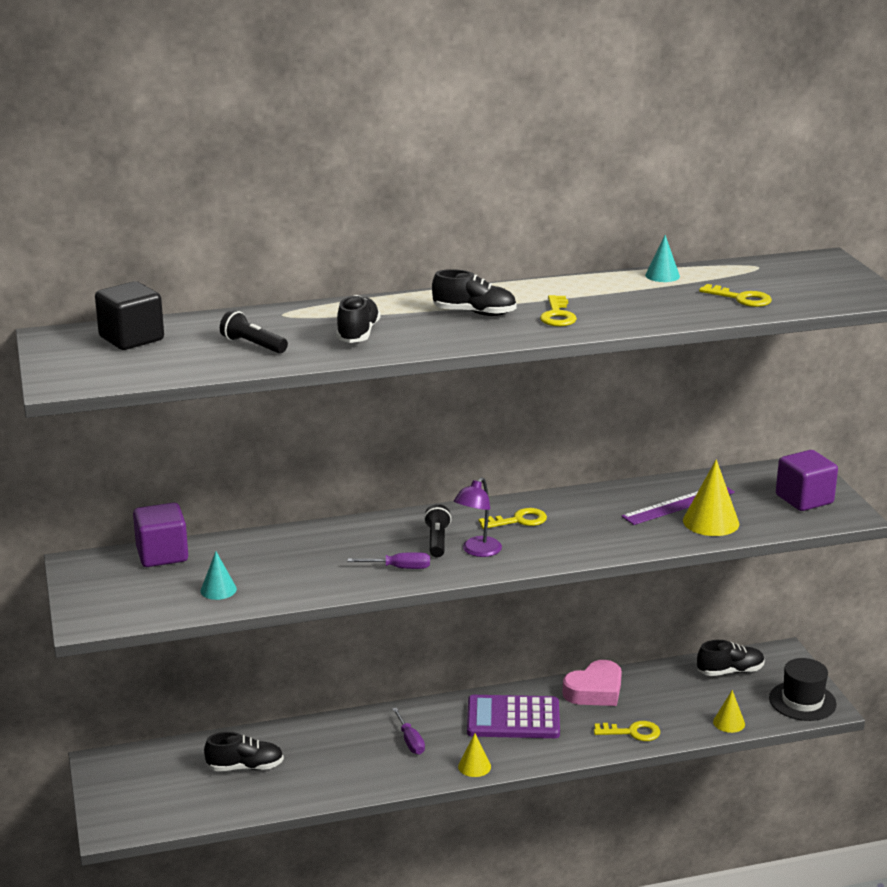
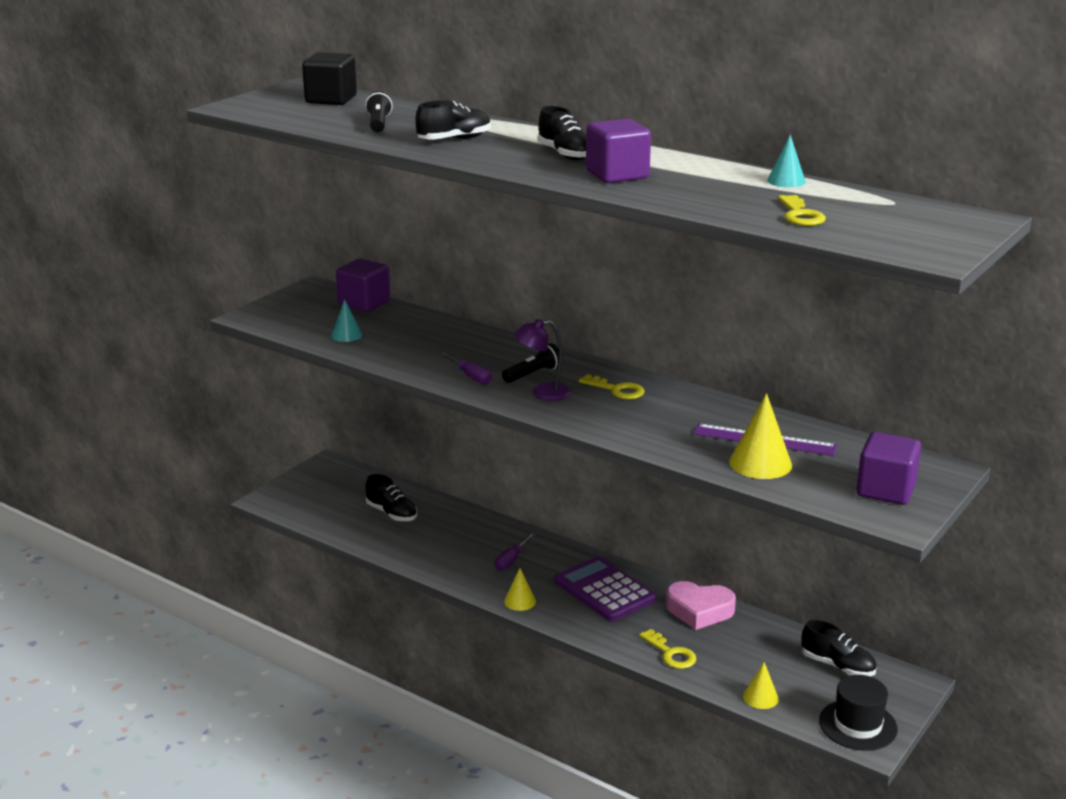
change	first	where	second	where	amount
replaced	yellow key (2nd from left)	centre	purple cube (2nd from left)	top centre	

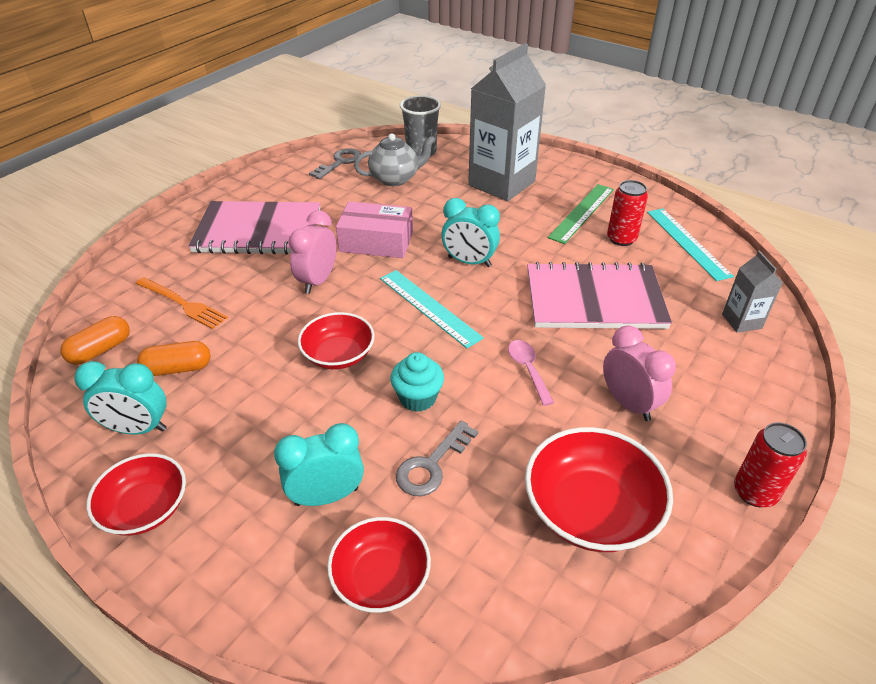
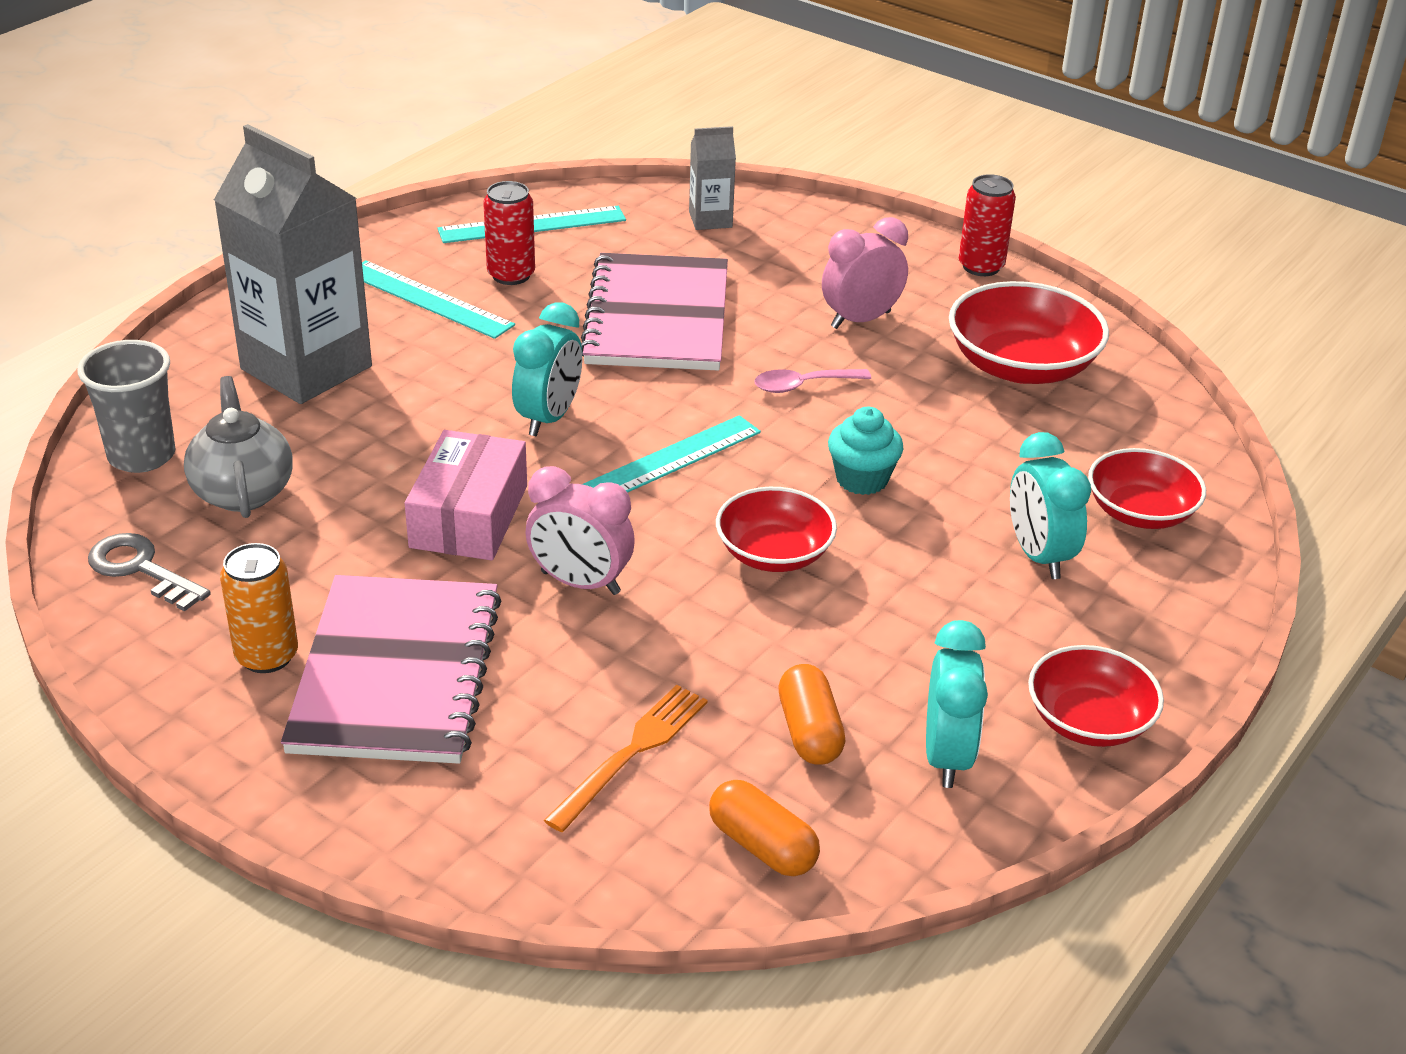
change	first	where	second	where	amount
removed	grey key (2nd from left)	bottom centre			
recoloured	green ruler	top centre	turquoise ruler (1st from left)	top left	
added			orange can	middle left	

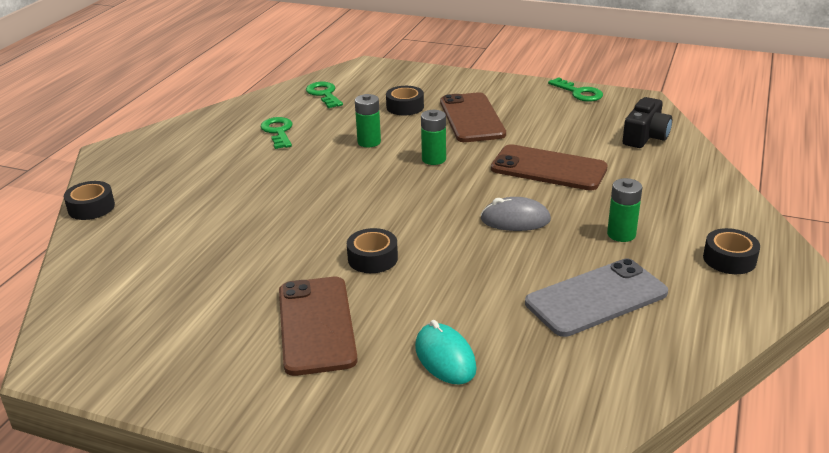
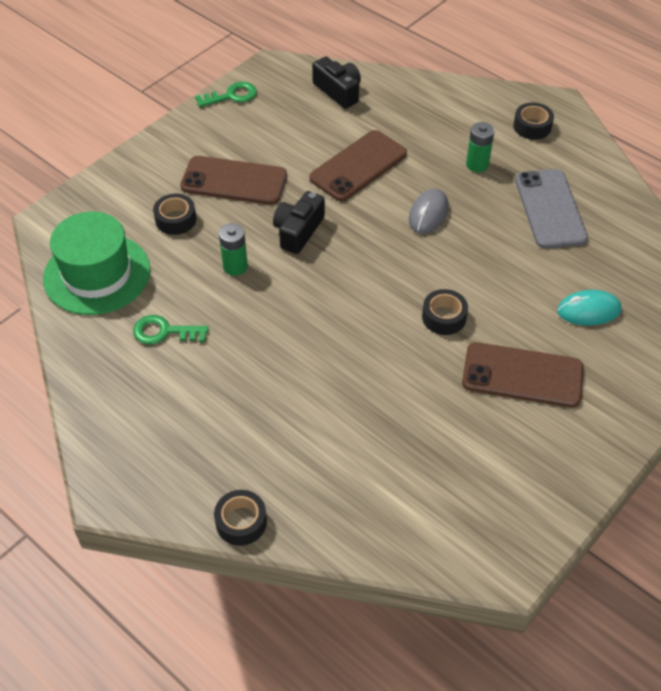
change	first	where	second	where	amount
replaced	green key (2nd from left)	top centre	green hat	middle left	
replaced	green battery (2nd from left)	top centre	black camera (1st from left)	top centre	

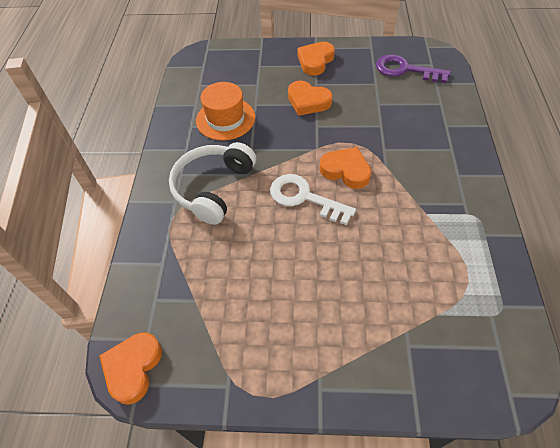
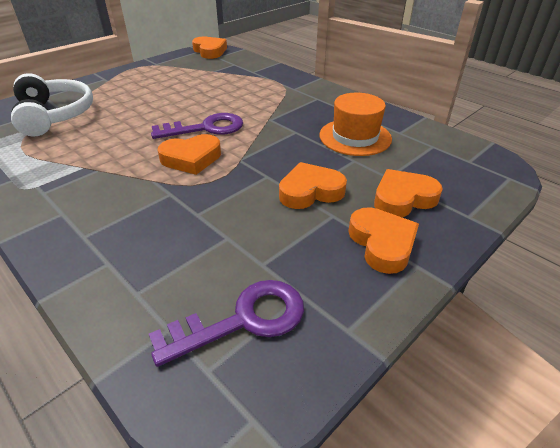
change	first	where	second	where	amount
moved	white headphones	centre		top left	
recoloured	white key	centre	purple key (1st from left)	top centre	
added			orange heart (5th from left)	middle right	

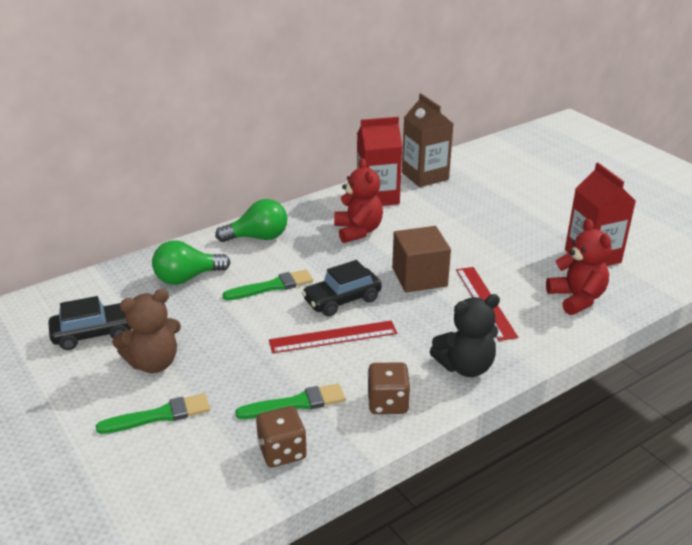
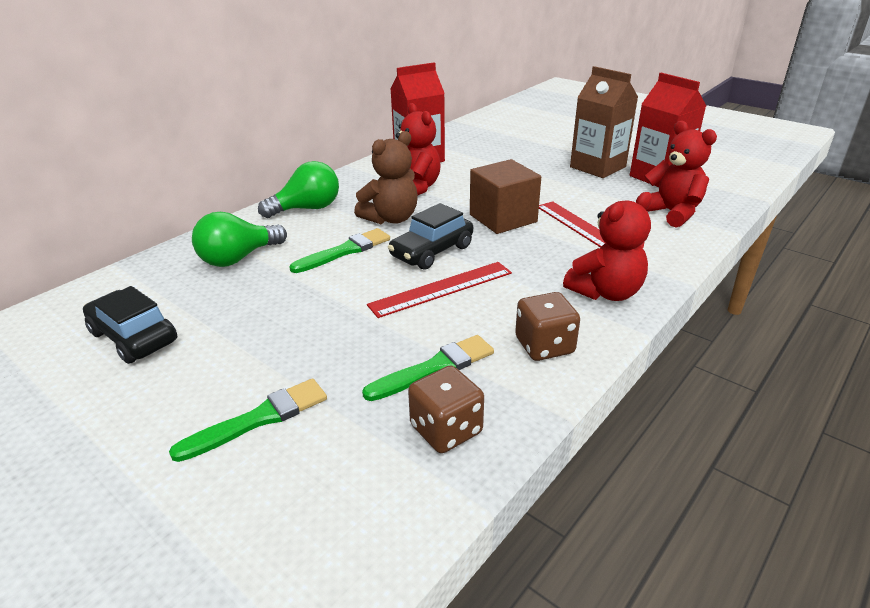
change	first	where	second	where	amount
turned	black car (1st from left)	middle left		middle left	105 degrees counterclockwise
moved	brown teddy bear	middle left		top centre	
moved	brown carton	top centre		top right	
recoloured	black teddy bear	middle right	red teddy bear (2nd from left)	middle right	

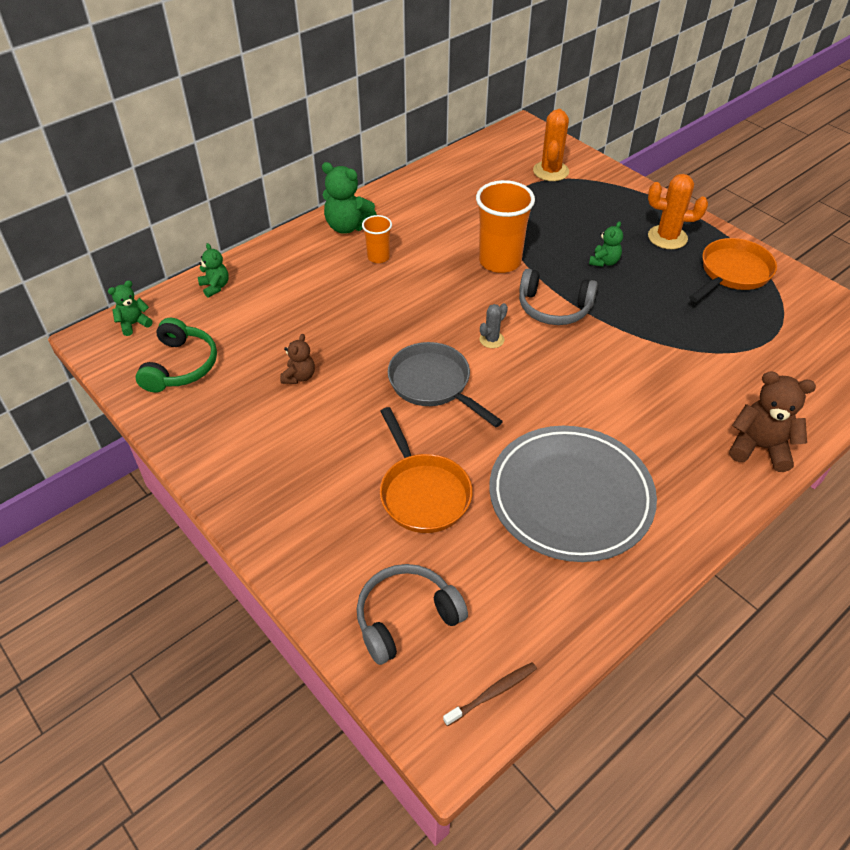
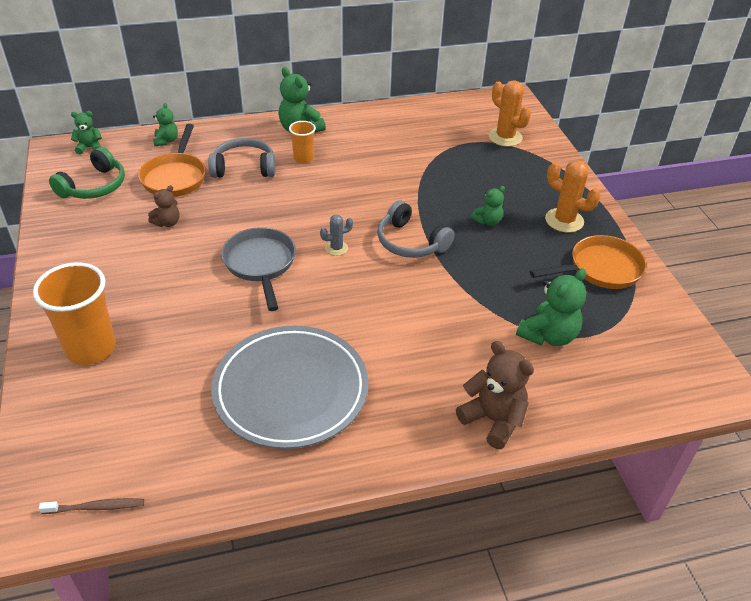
change	first	where	second	where	amount
moved	grey headphones (1st from left)	bottom centre		top left	
moved	orange pan (1st from left)	centre		top left	
moved	orange cup (2nd from left in the first image)	top centre	orange cup (1st from left)	middle left	
turned	orange cactus (1st from left)	top centre		top right	75 degrees counterclockwise
added			green teddy bear (5th from left)	middle right	

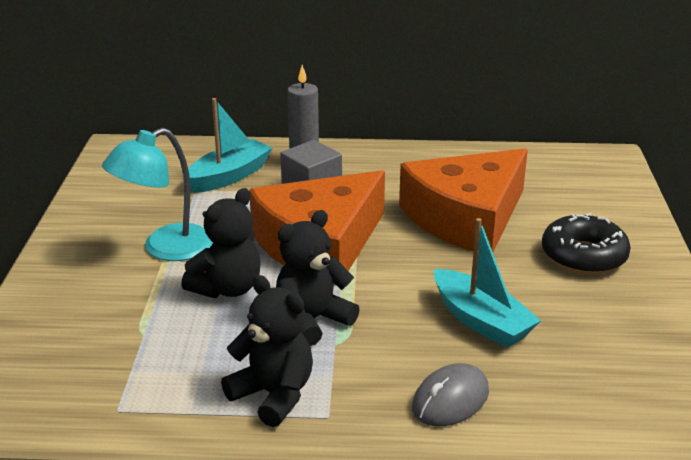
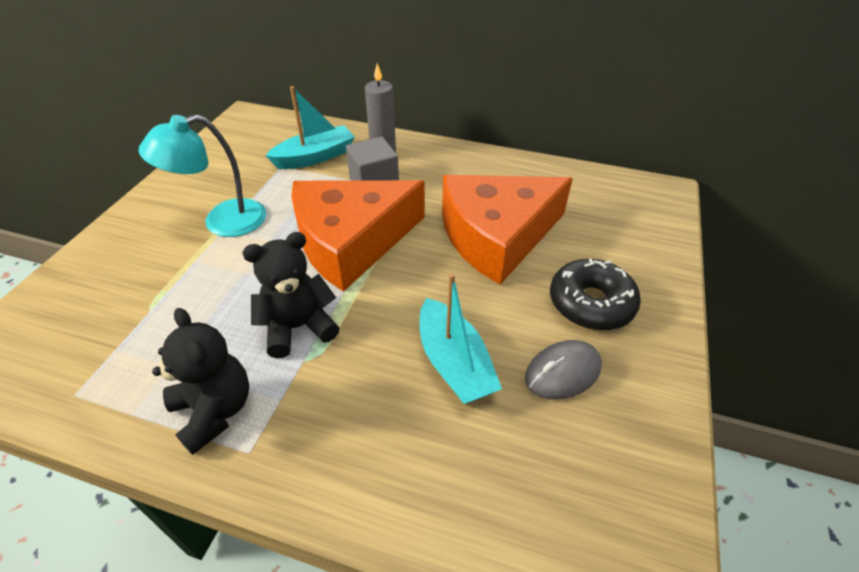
change	first	where	second	where	amount
removed	black teddy bear (1st from left)	middle left			
moved	grey mouse	bottom centre		centre	

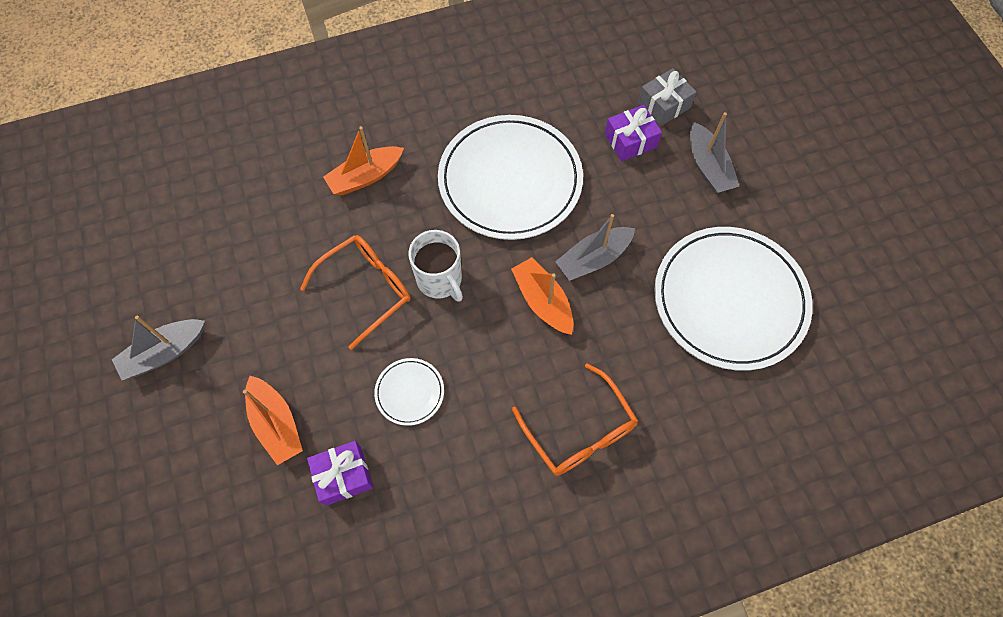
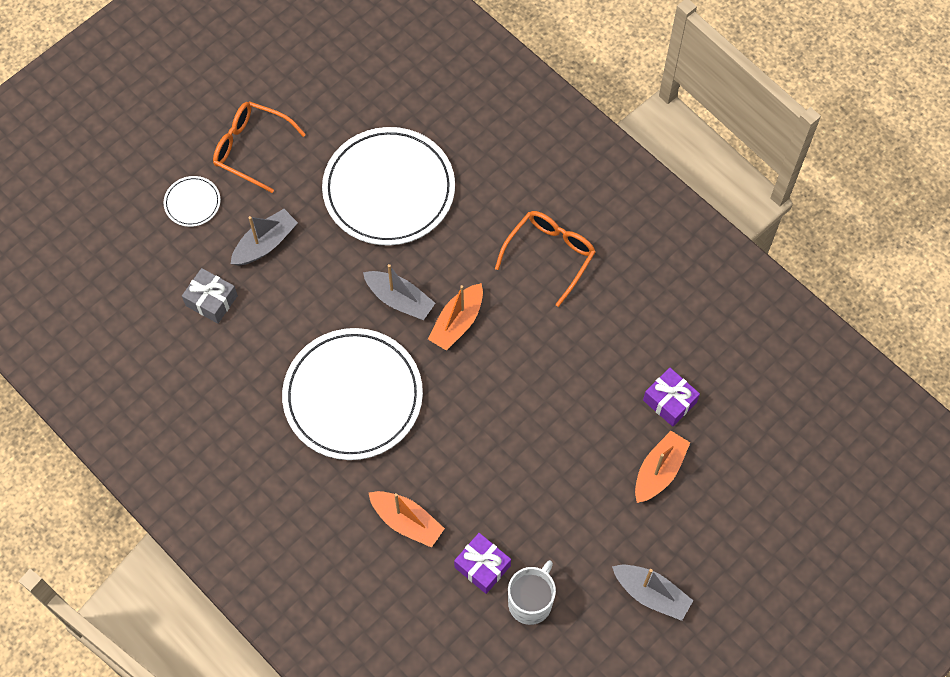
change	first	where	second	where	amount
moved	orange glasses (1st from left)	centre		top left	
moved	white plate (1st from left)	centre		top left	
moved	white mug	centre		bottom centre	
moved	purple gift (2nd from left in the first image)	top centre	purple gift (1st from left)	bottom centre	

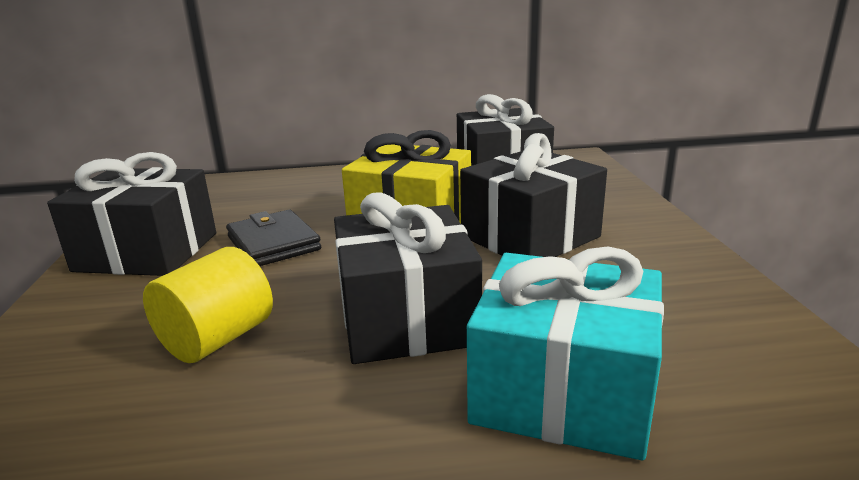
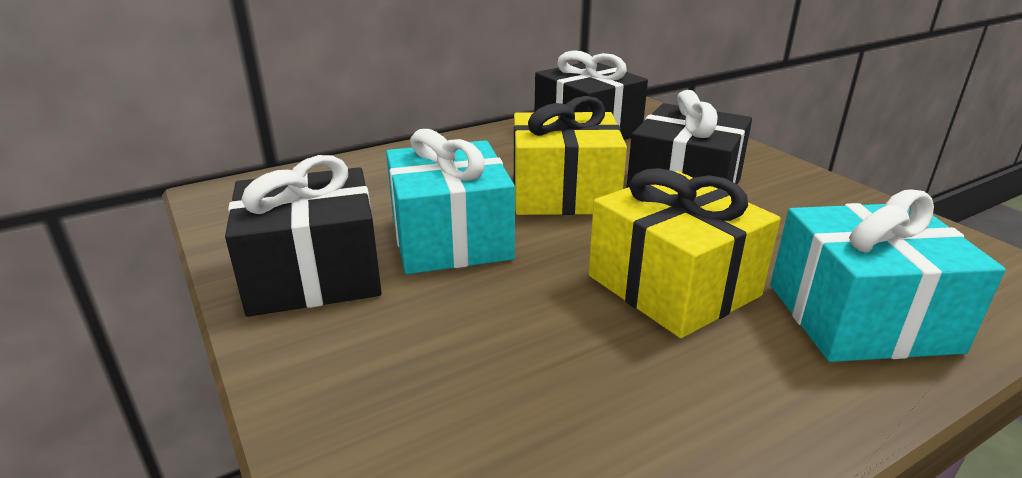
change	first	where	second	where	amount
removed	yellow cylinder	middle left			
replaced	black wallet	middle left	turquoise gift (1st from left)	centre	
recoloured	black gift (2nd from left)	centre	yellow gift (2nd from left)	middle right	

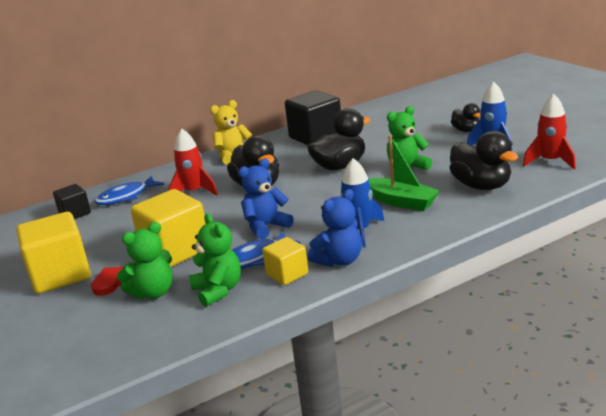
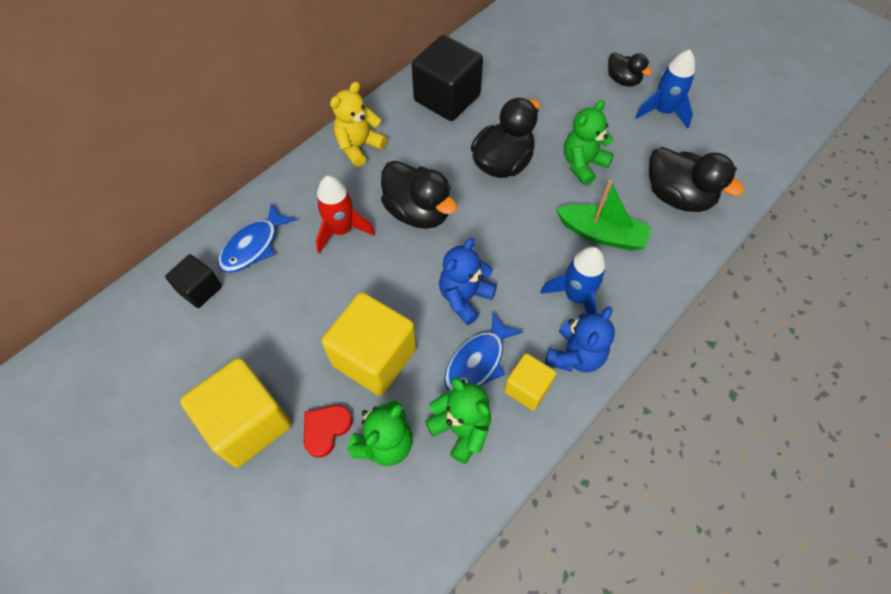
change	first	where	second	where	amount
removed	red rocket (2nd from left)	top right			

